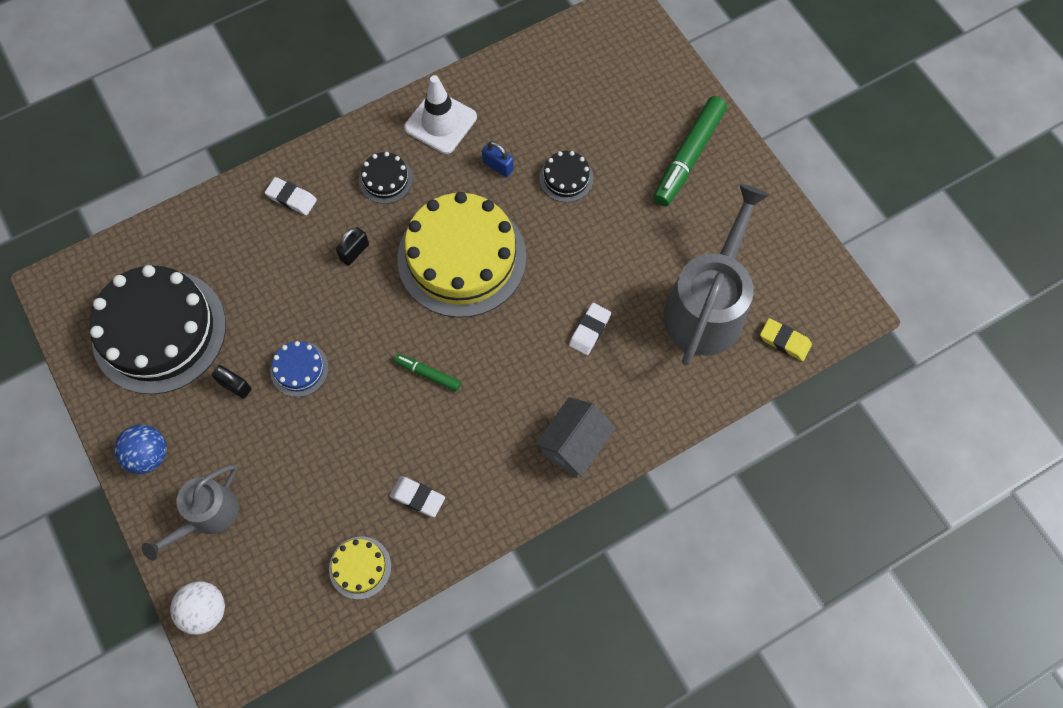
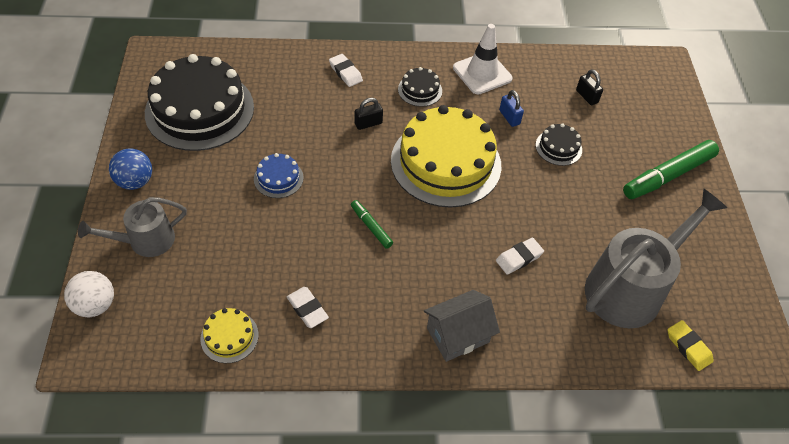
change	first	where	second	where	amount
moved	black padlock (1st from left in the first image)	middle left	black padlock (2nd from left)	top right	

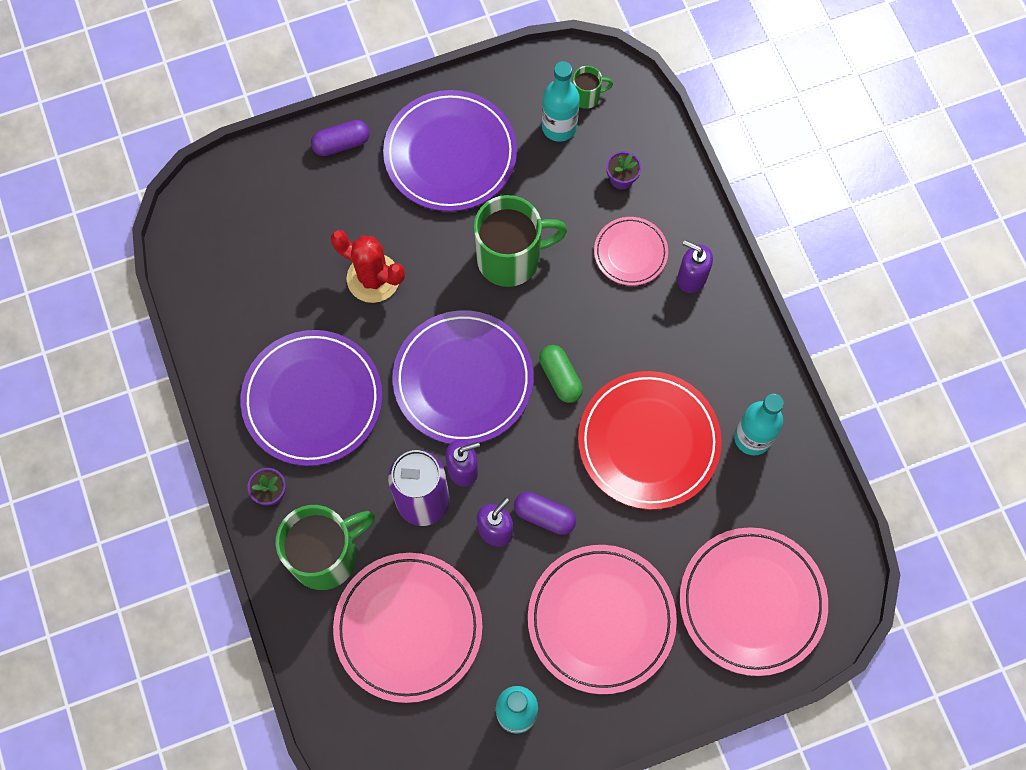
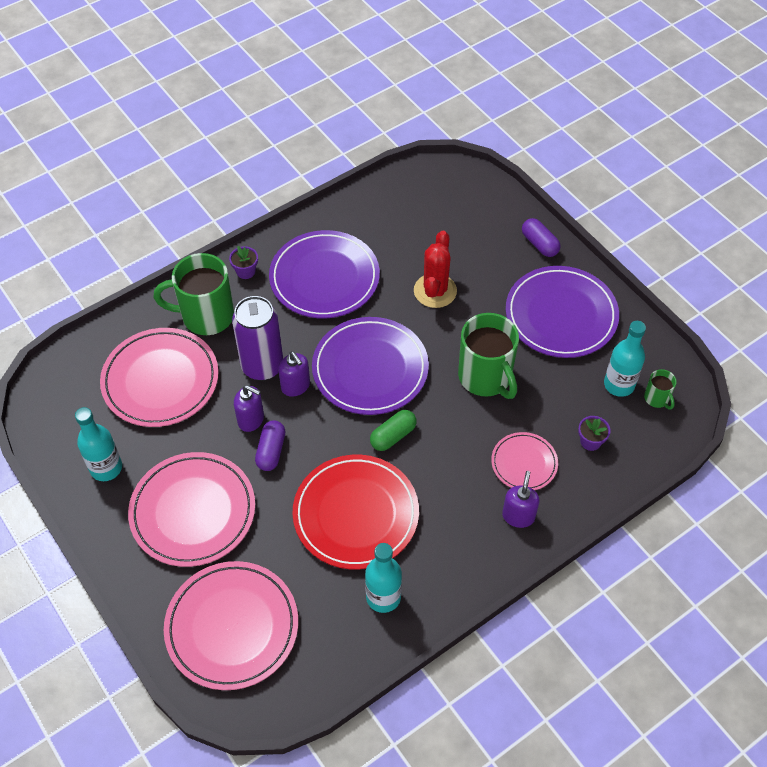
change	first	where	second	where	amount
turned	green mug (1st from left)	bottom left		middle left	135 degrees clockwise

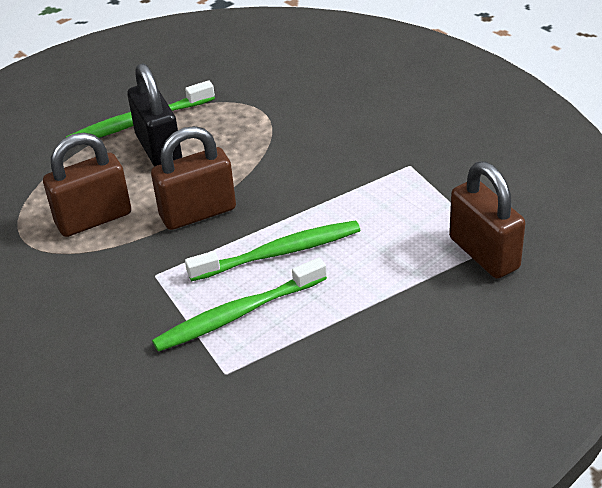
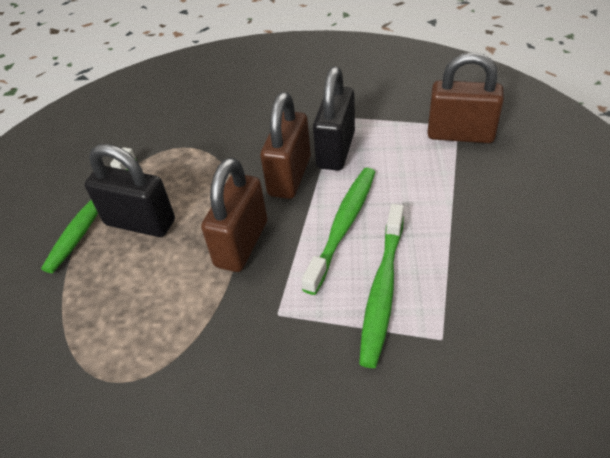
change	first	where	second	where	amount
moved	brown padlock (1st from left in the first image)	middle left	brown padlock (2nd from left)	top centre	
added			black padlock (2nd from left)	top centre	

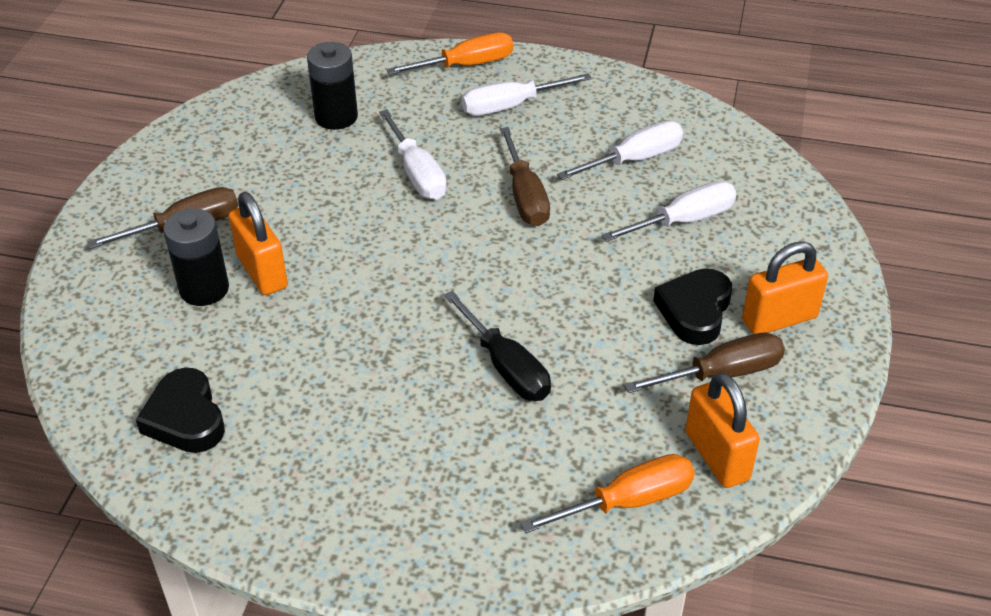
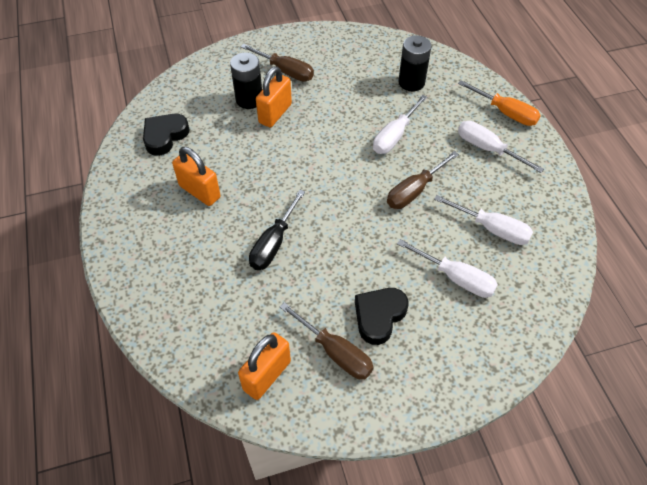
change	first	where	second	where	amount
removed	orange screwdriver (2nd from left)	bottom centre			
turned	black heart (2nd from left)	middle right		centre	45 degrees counterclockwise
moved	orange padlock (3rd from left in the first image)	middle right	orange padlock (1st from left)	middle left	

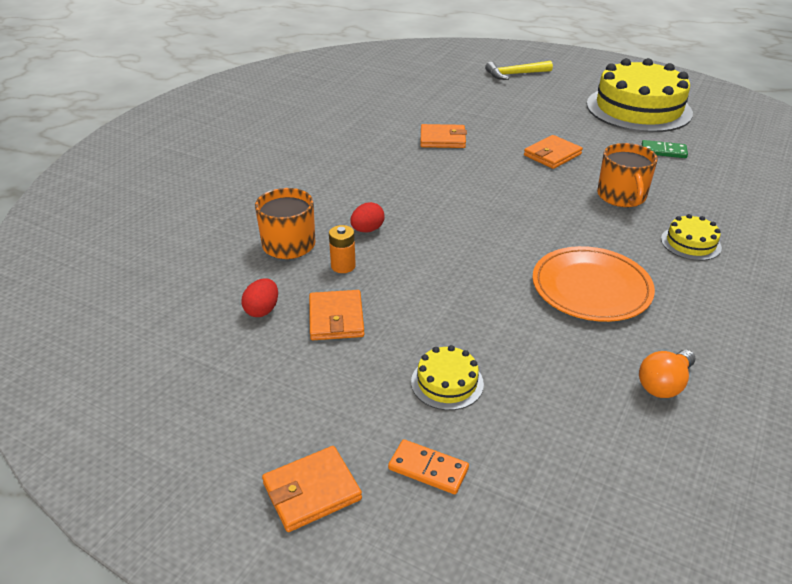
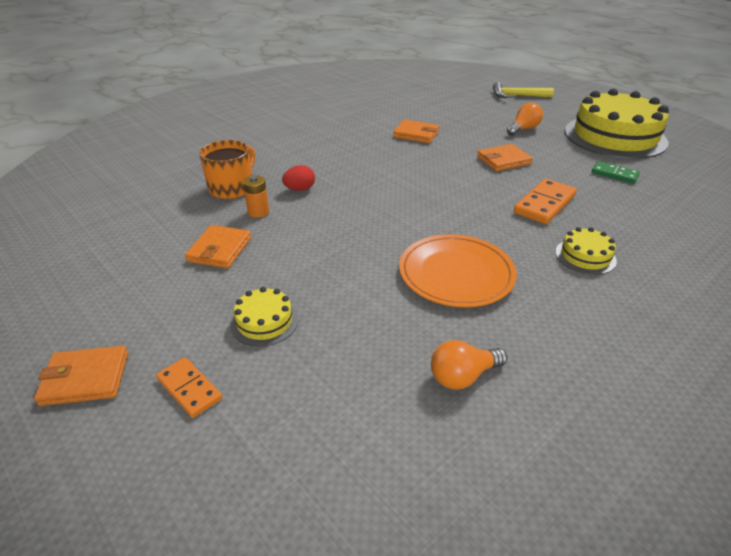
change	first	where	second	where	amount
removed	red egg (1st from left)	middle left			
replaced	orange mug (2nd from left)	top right	orange domino (2nd from left)	middle right	
added			orange light bulb (2nd from left)	top right	

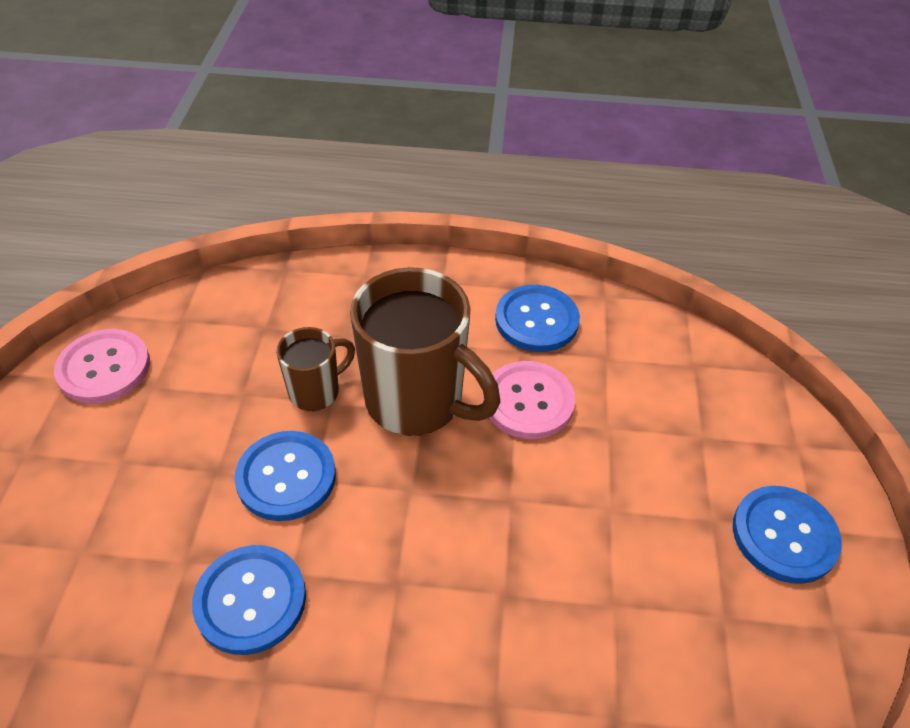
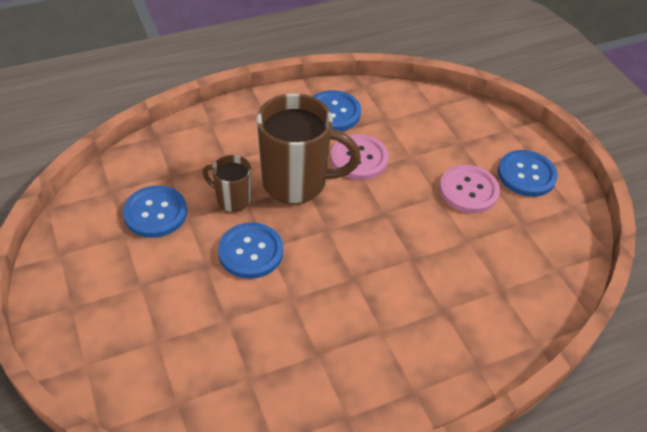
change	first	where	second	where	amount
moved	pink button (1st from left in the first image)	middle left	pink button (2nd from left)	middle right	
moved	blue button (1st from left)	bottom left		middle left	
turned	brown mug (1st from left)	centre		centre	90 degrees counterclockwise

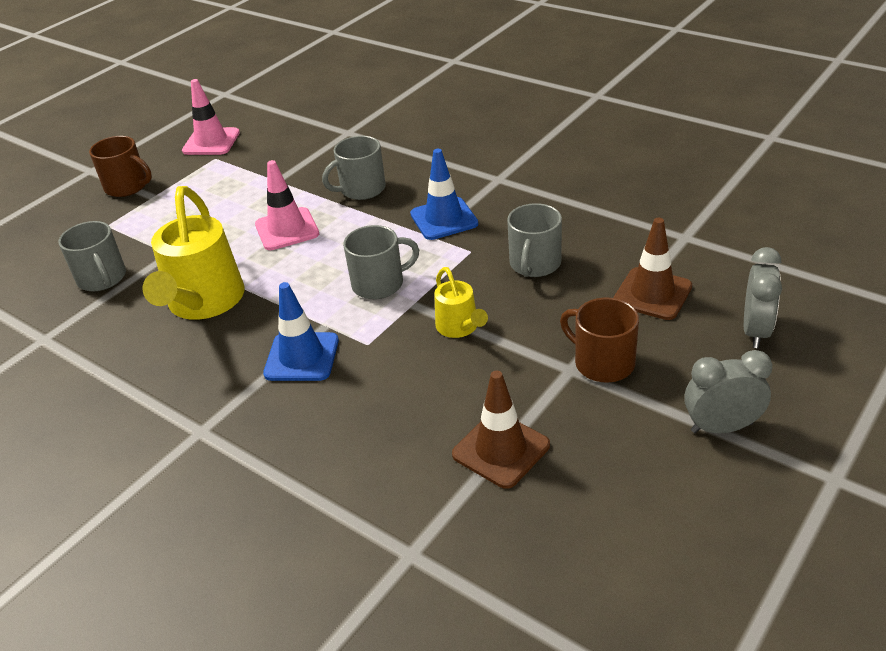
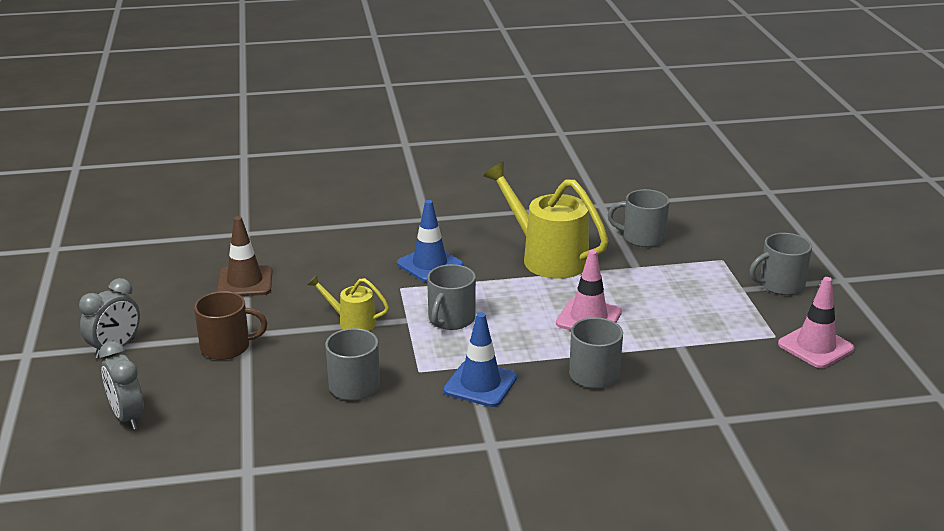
change	first	where	second	where	amount
recoloured	brown mug (1st from left)	top left	grey mug (5th from left)	middle right	
removed	brown traffic cone (2nd from left)	middle right			

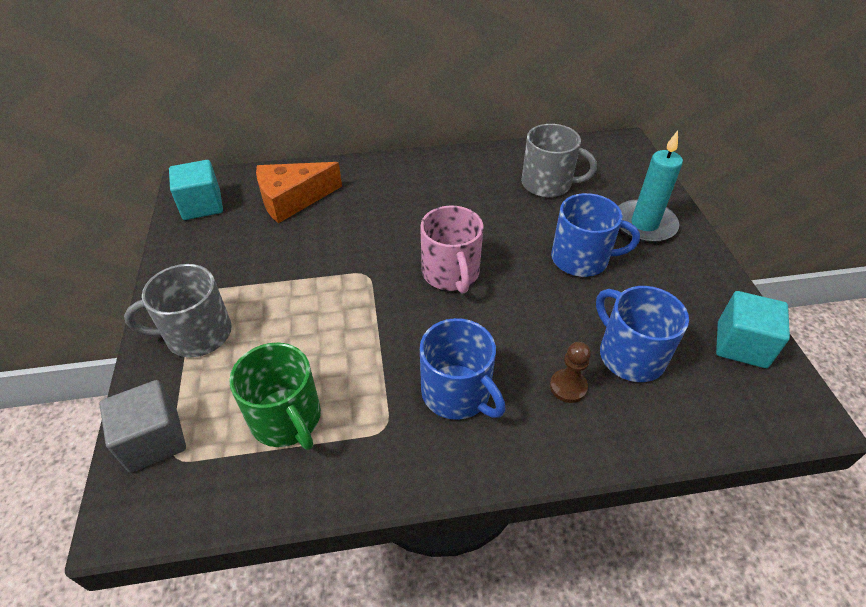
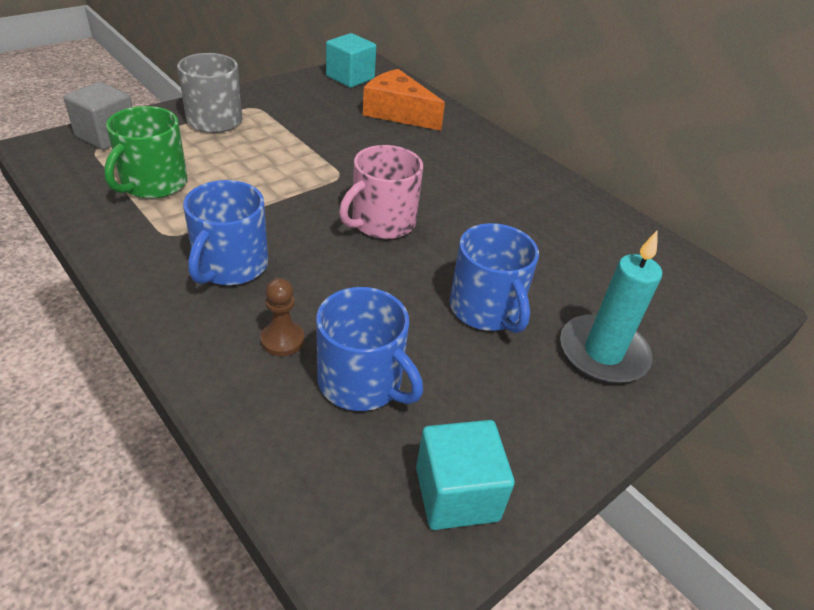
change	first	where	second	where	amount
removed	grey mug (2nd from left)	top centre			
turned	blue mug (3rd from left in the first image)	middle right	blue mug (2nd from left)	centre	105 degrees clockwise

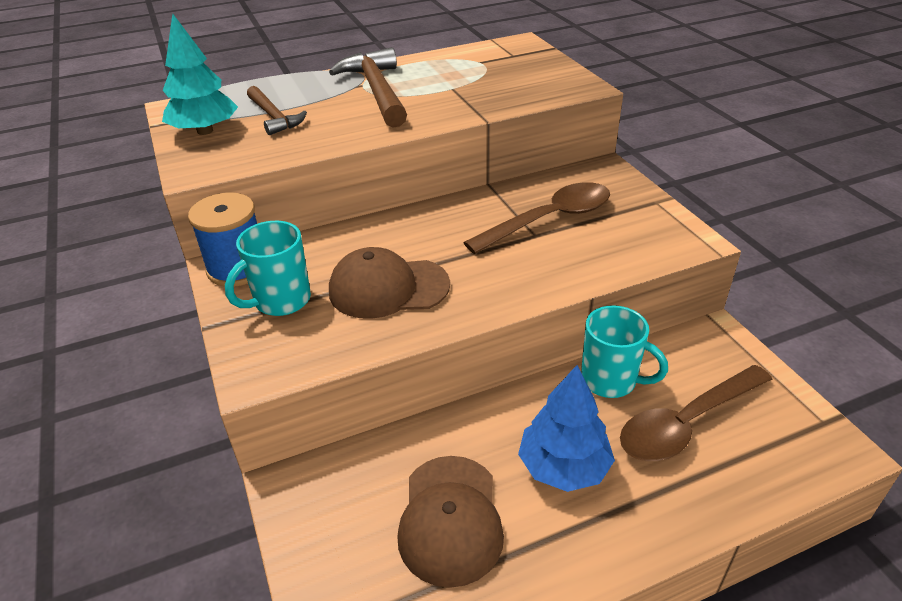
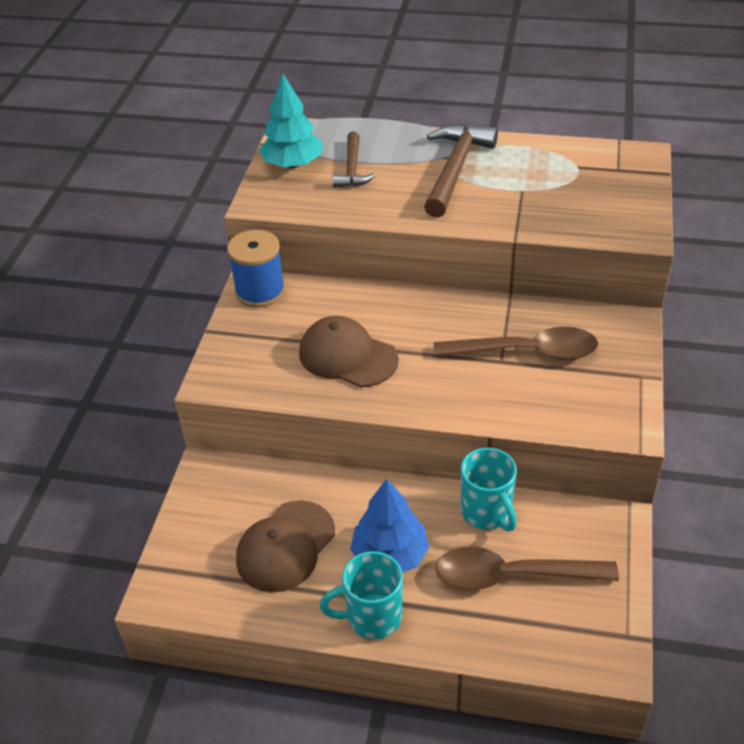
change	first	where	second	where	amount
moved	turquoise mug (1st from left)	middle left		bottom centre	

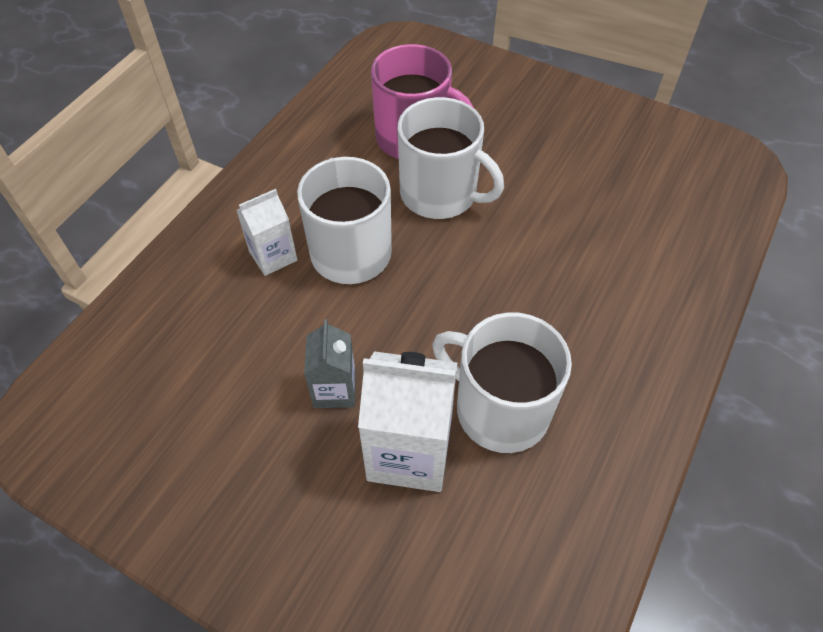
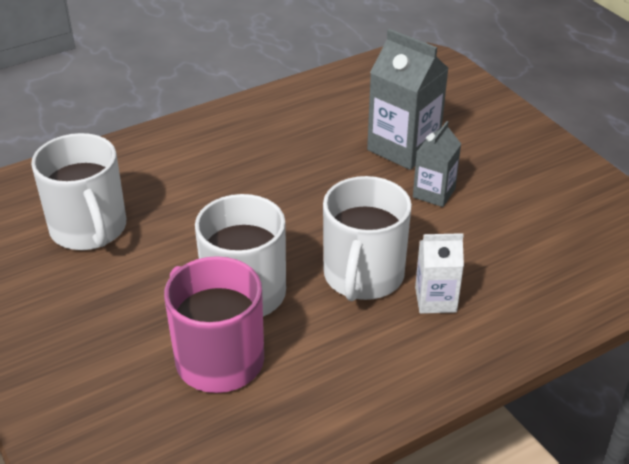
change	first	where	second	where	amount
recoloured	white carton (2nd from left)	centre	grey carton (1st from left)	top centre	
moved	white mug (3rd from left in the first image)	centre	white mug (1st from left)	middle left	

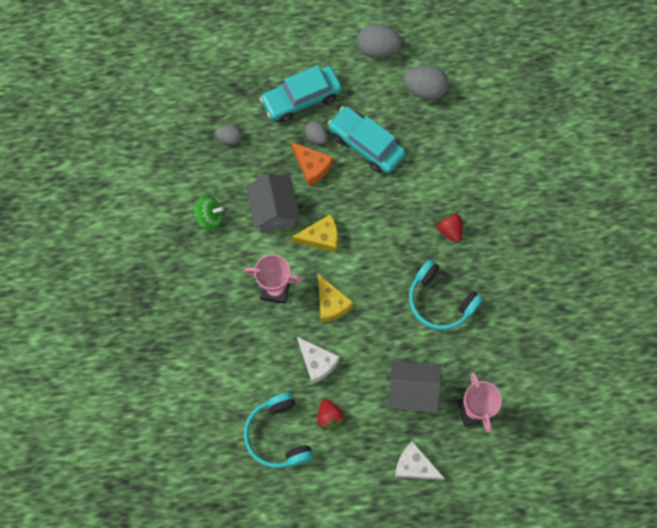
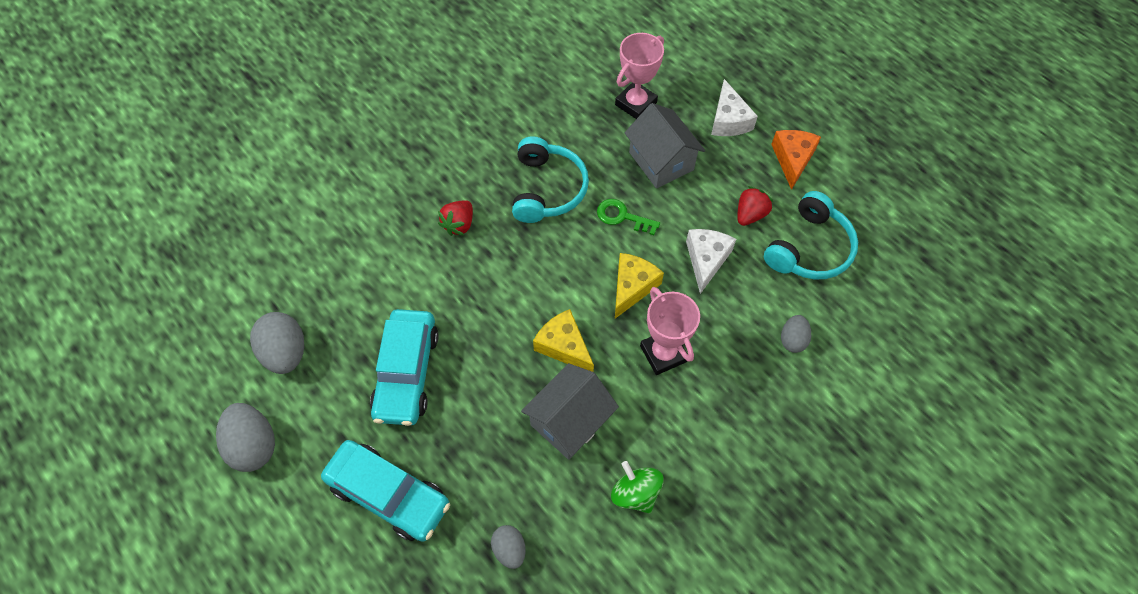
change	first	where	second	where	amount
moved	orange cheese	top centre		top right	
moved	grey egg (2nd from left in the first image)	top centre	grey egg (4th from left)	middle right	
added			green key	centre	

